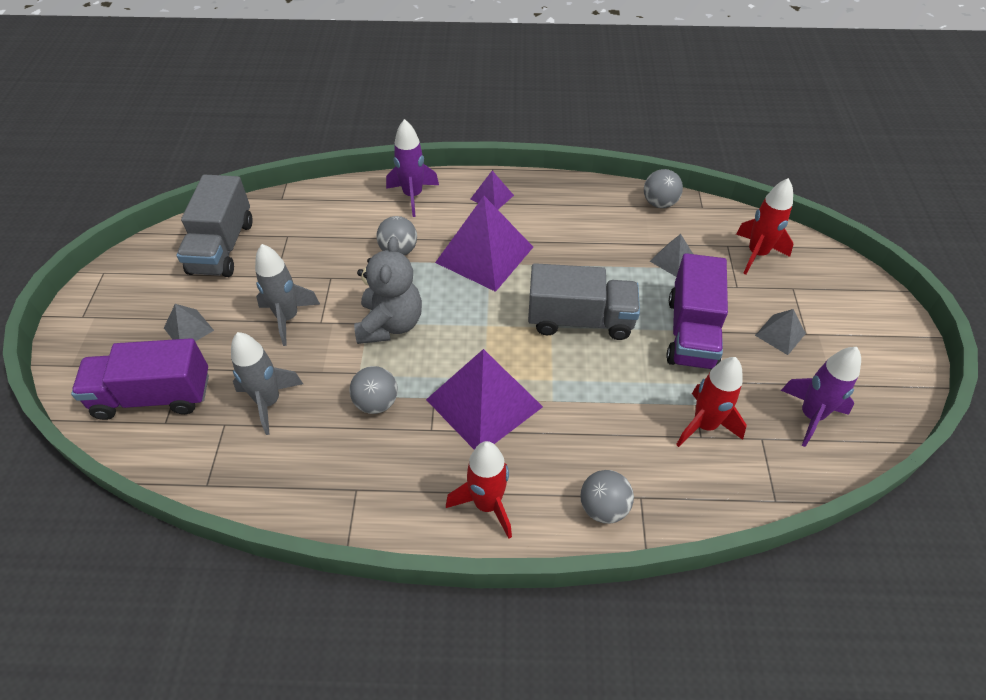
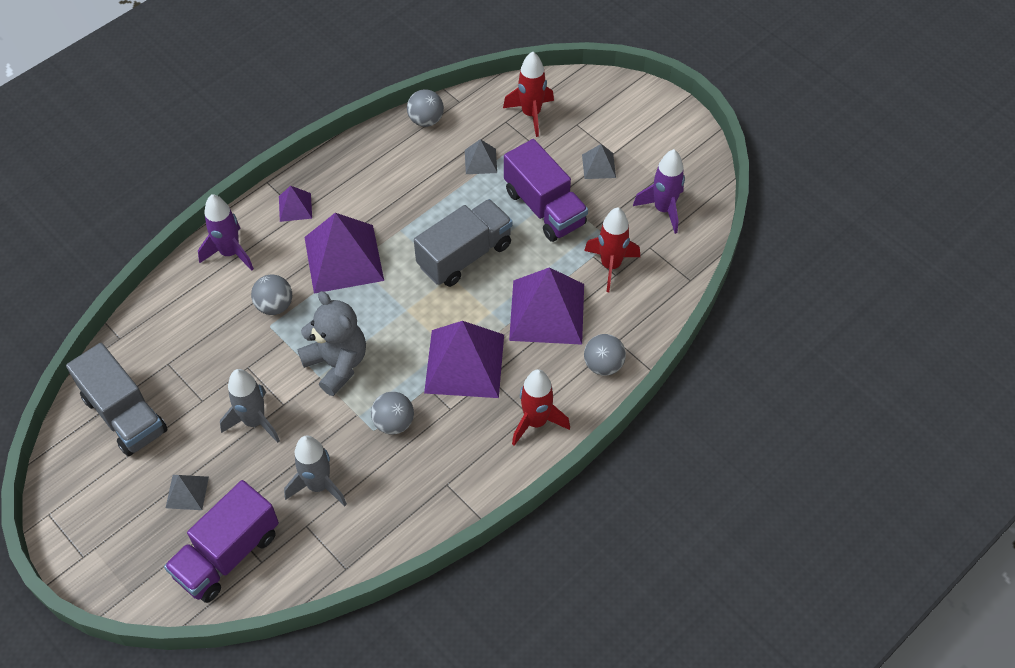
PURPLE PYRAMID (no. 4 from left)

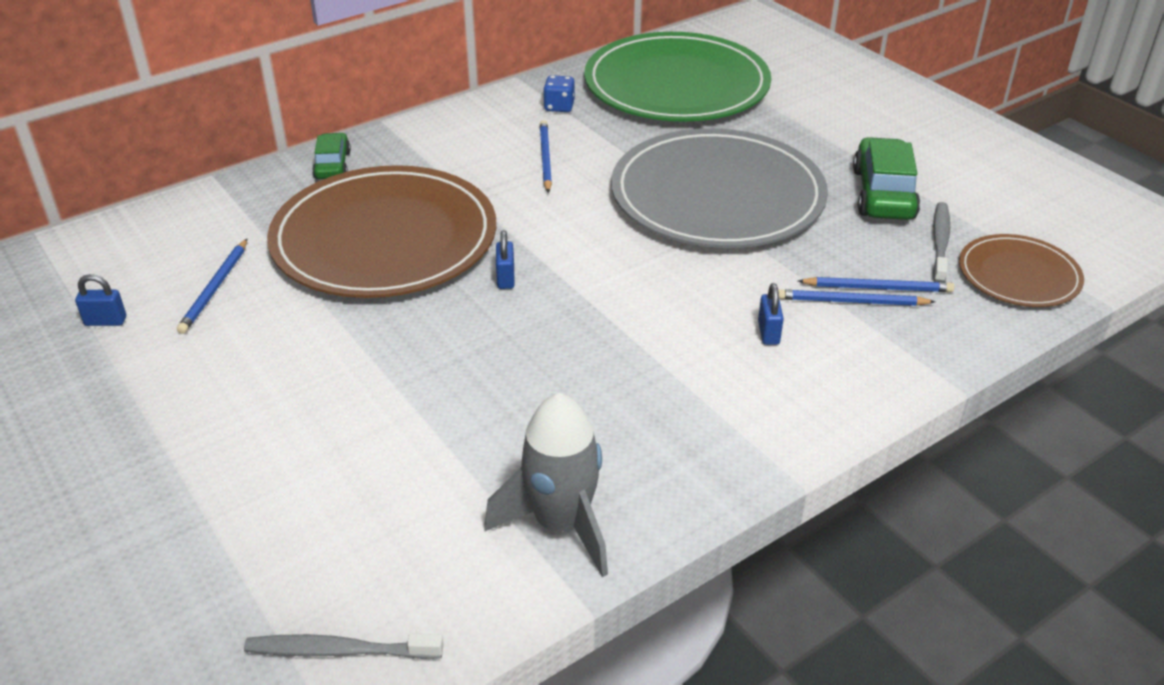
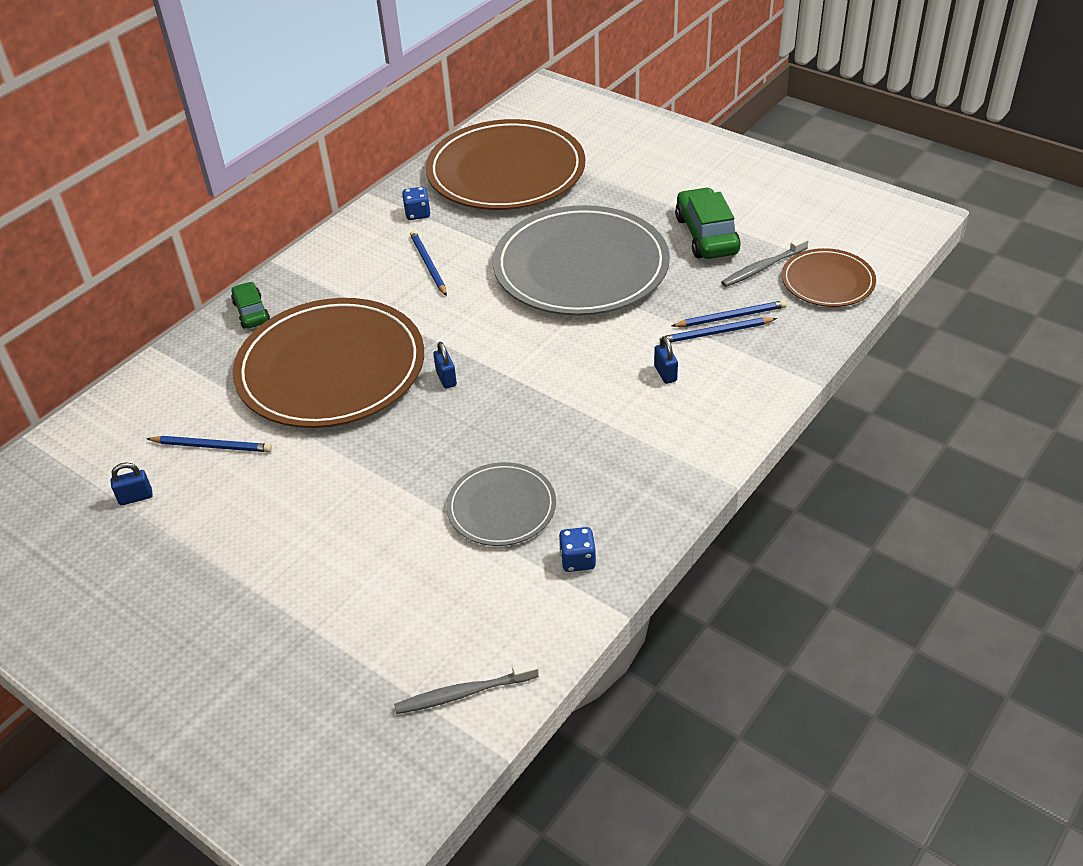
BROWN PLATE (no. 2 from left); GREY TOOTHBRUSH (no. 2 from left); BLUE PENCIL (no. 1 from left); BLUE DICE (no. 2 from left); GREY PLATE (no. 1 from left)

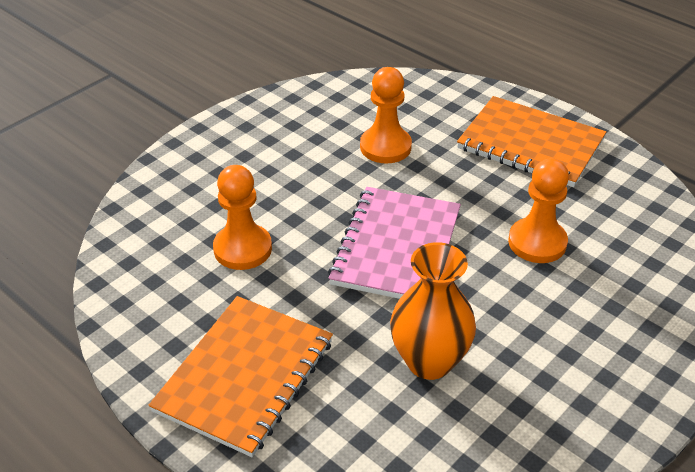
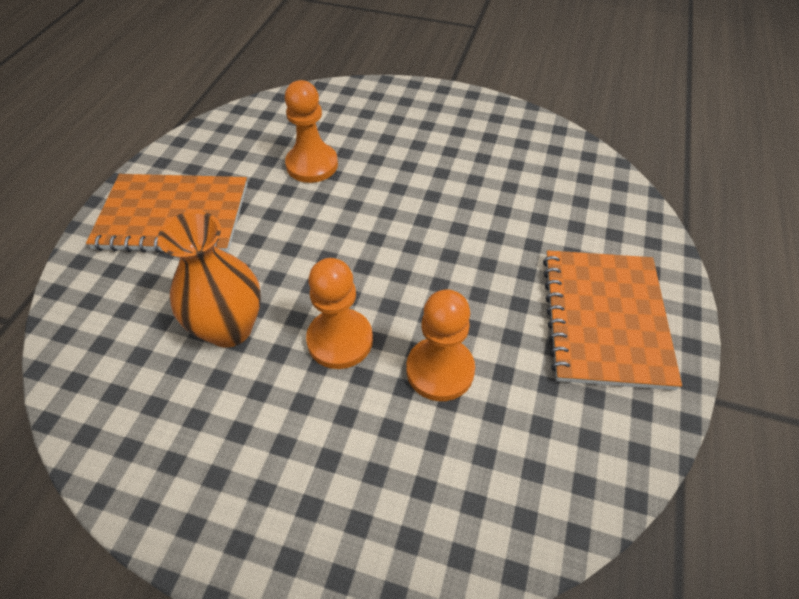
ORANGE PAWN (no. 2 from left); PINK NOTEBOOK

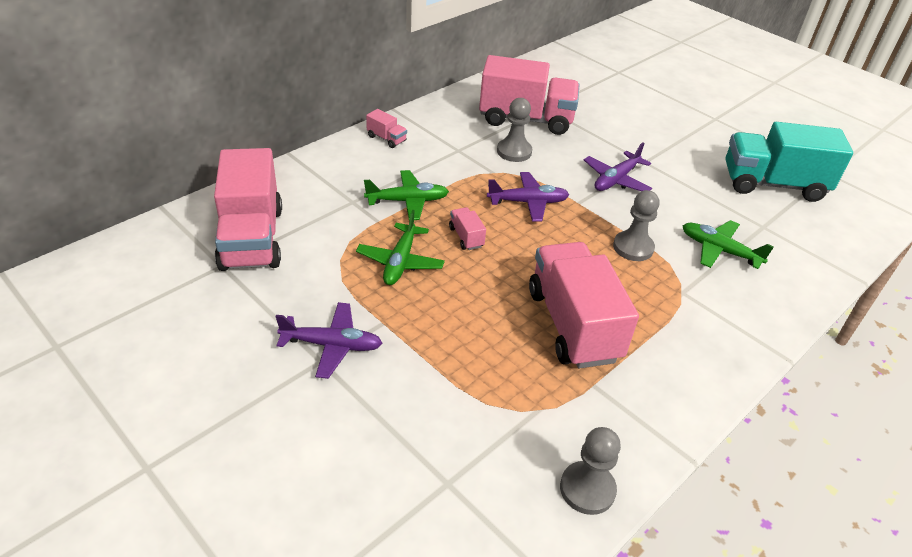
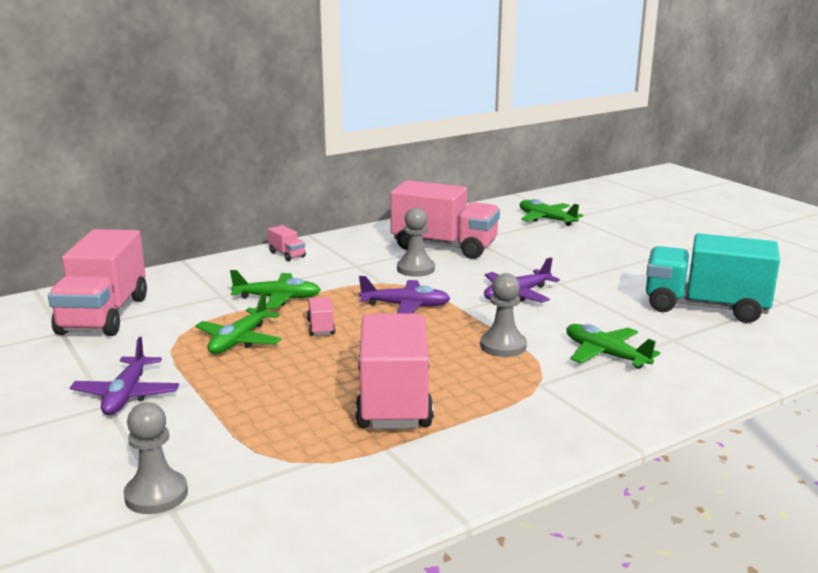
PURPLE PLANE (no. 1 from left); GREY PAWN (no. 1 from left); GREEN PLANE (no. 3 from left)

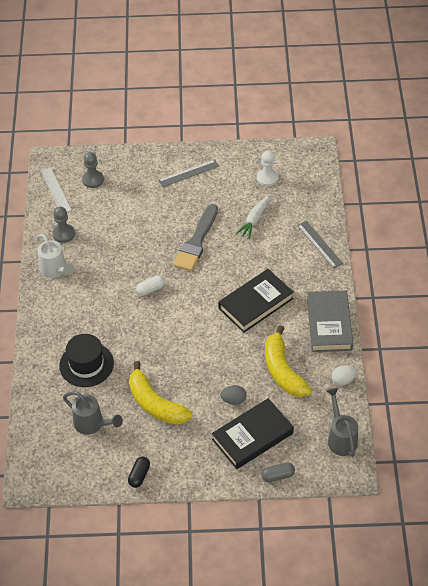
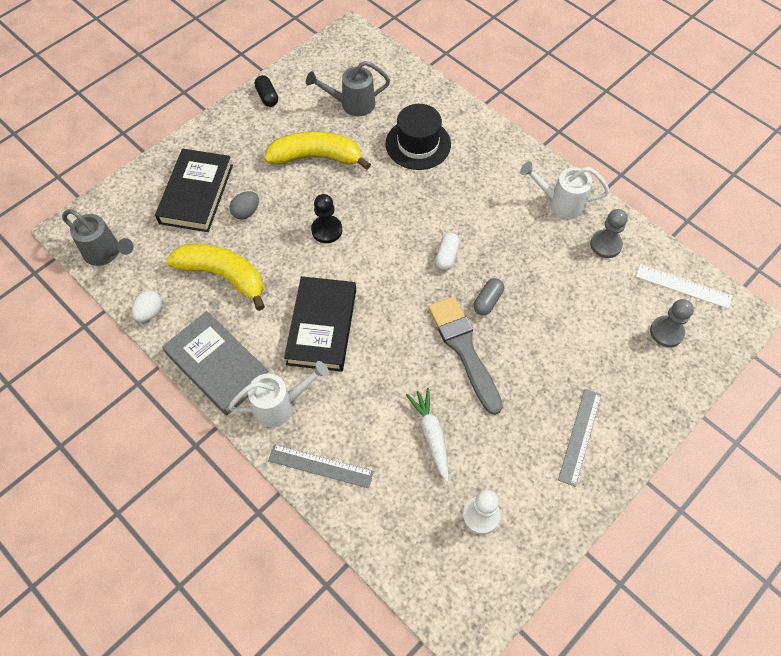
GREY CAPSULE; BLACK PAWN; WHITE WATERING CAN (no. 1 from left)

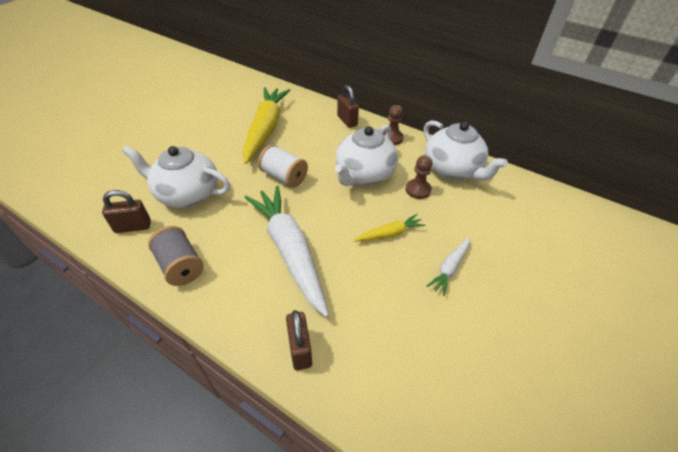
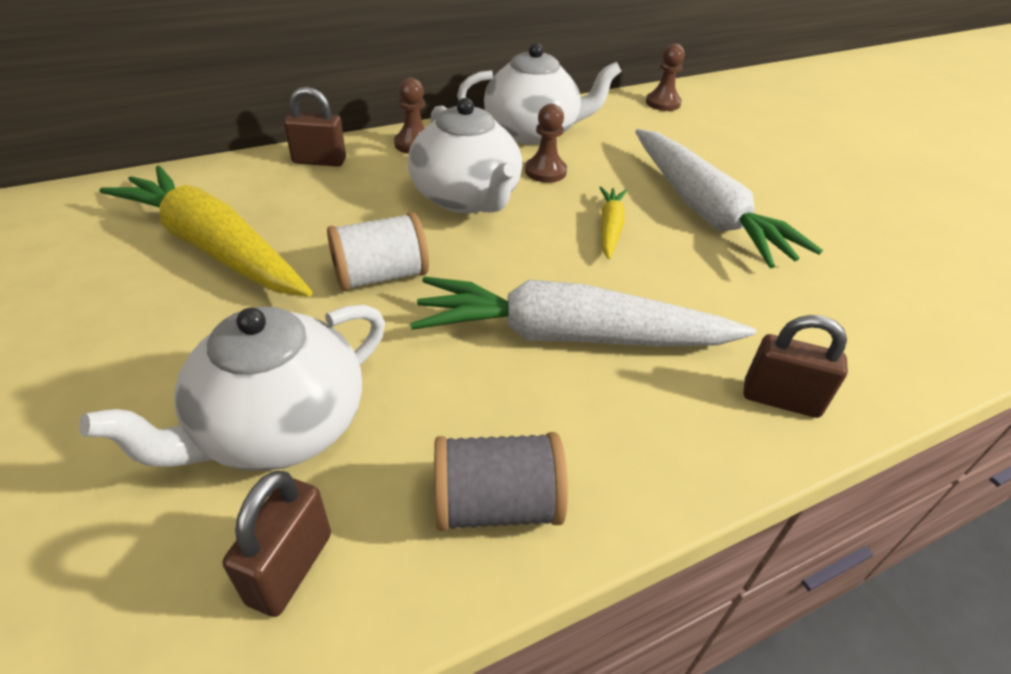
WHITE CARROT (no. 2 from left); BROWN PAWN (no. 3 from left)

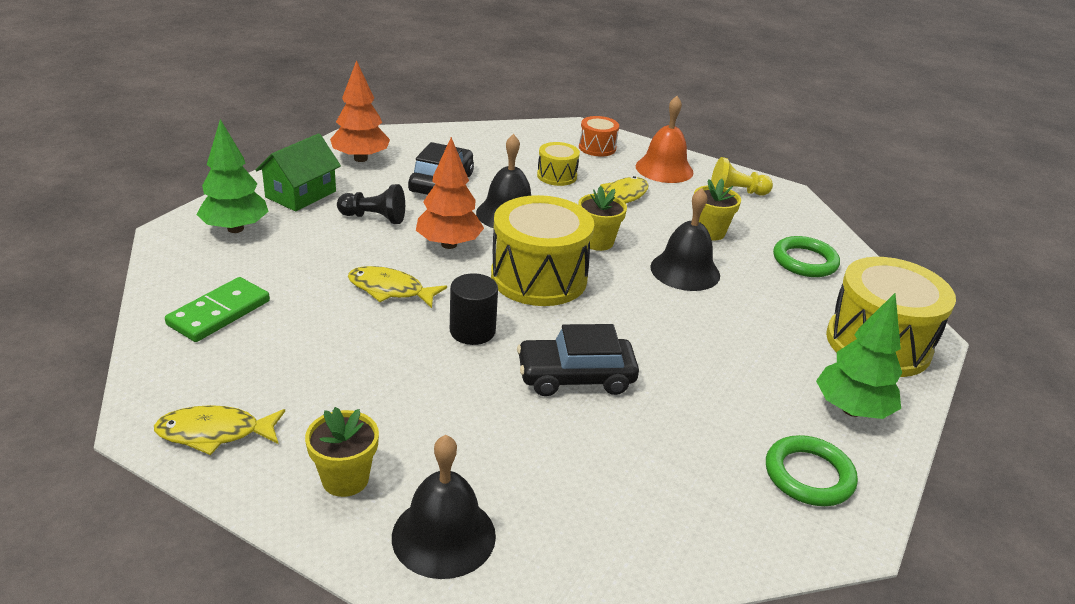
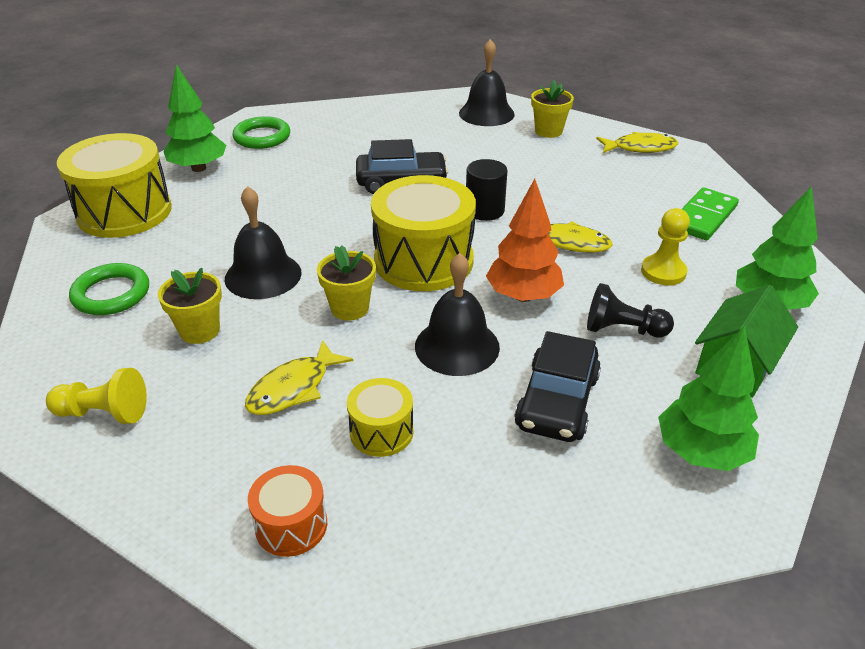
GREEN TREE (no. 2 from left); ORANGE BELL; YELLOW PAWN (no. 2 from left)

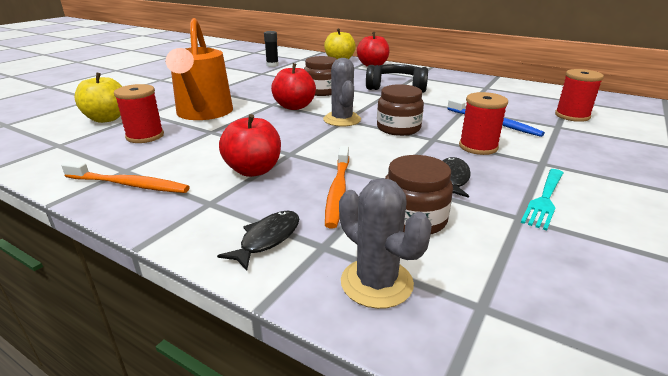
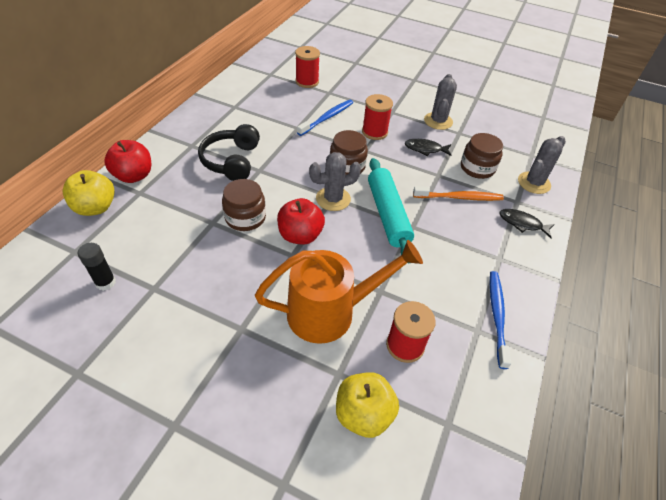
RED APPLE (no. 1 from left in the first image); BLUE TOOTHBRUSH (no. 2 from left); GREY CACTUS (no. 2 from left); TURQUOISE ROLLING PIN

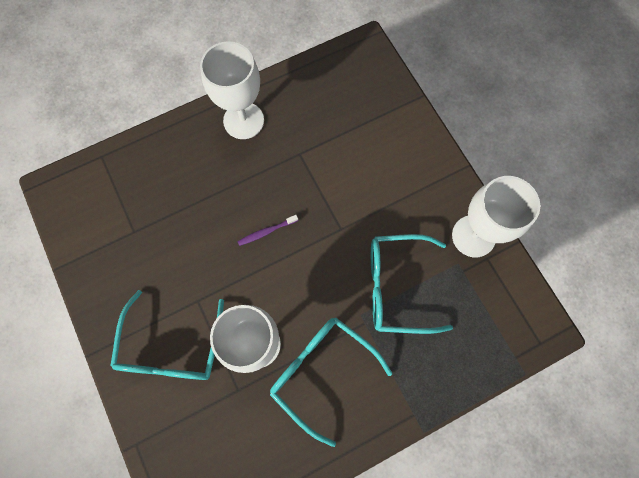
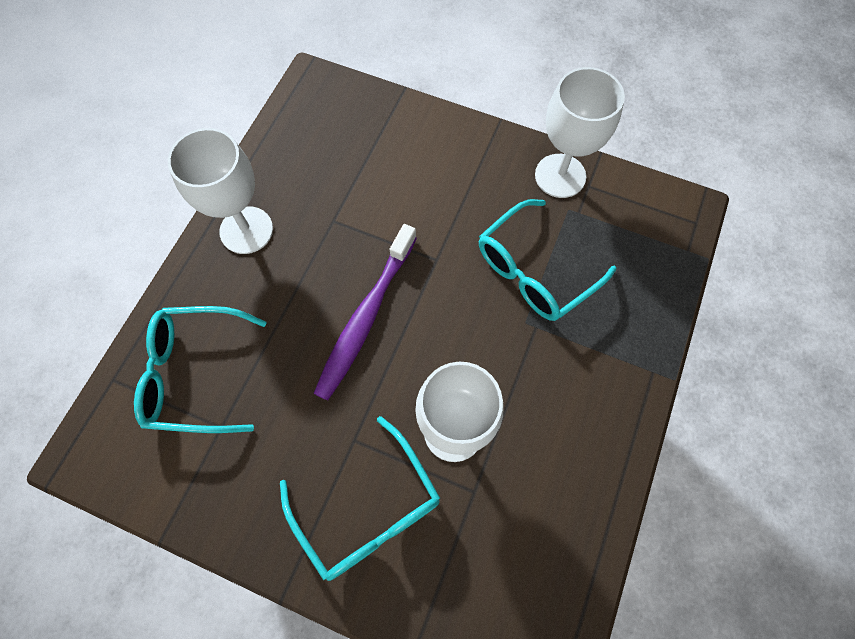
PURPLE TOOTHBRUSH; TURQUOISE GLASSES (no. 1 from left)

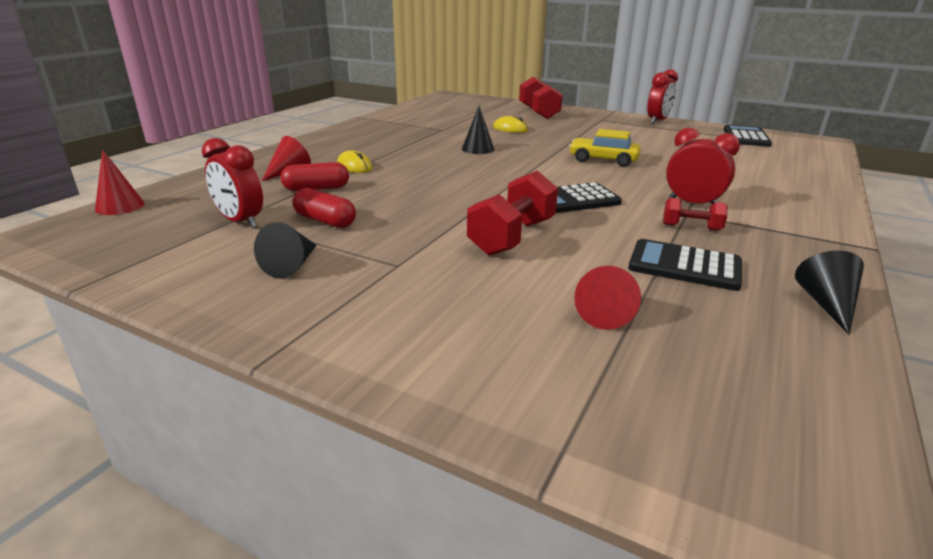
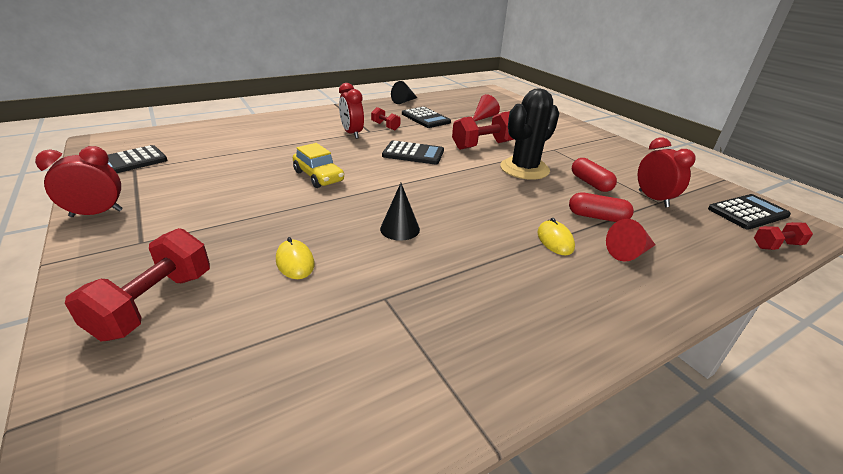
RED DUMBBELL (no. 4 from left); BLACK CONE (no. 1 from left in the first image); BLACK CACTUS; BLACK CALCULATOR (no. 4 from left)

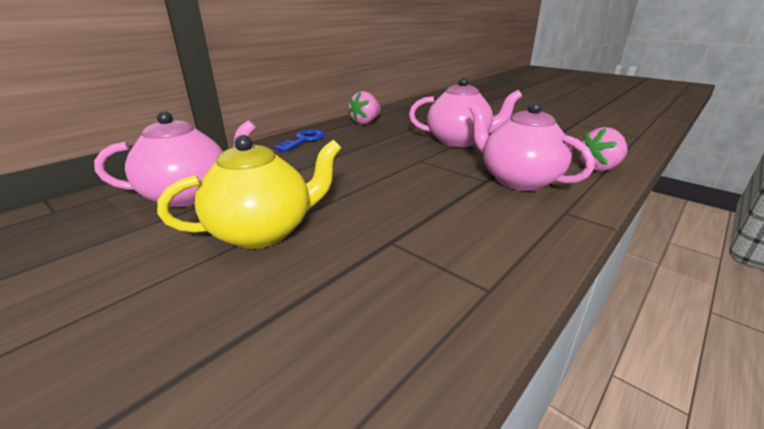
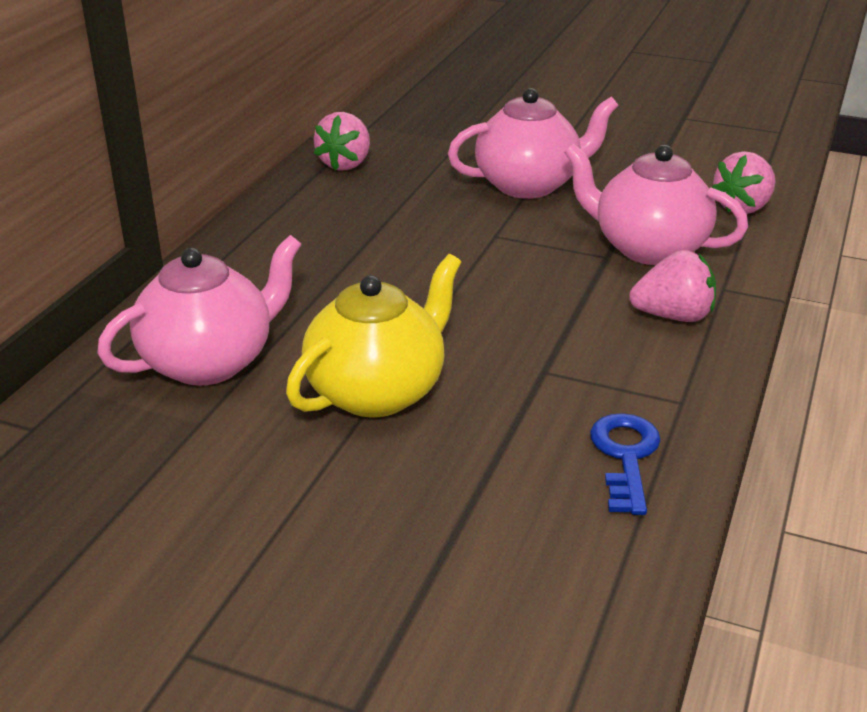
BLUE KEY; PINK STRAWBERRY (no. 2 from left)

